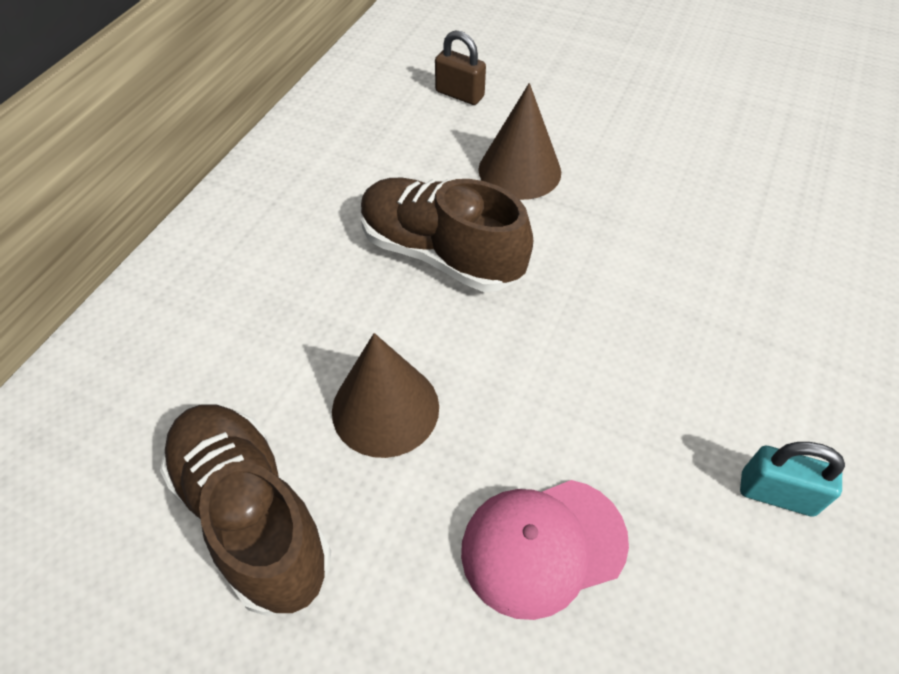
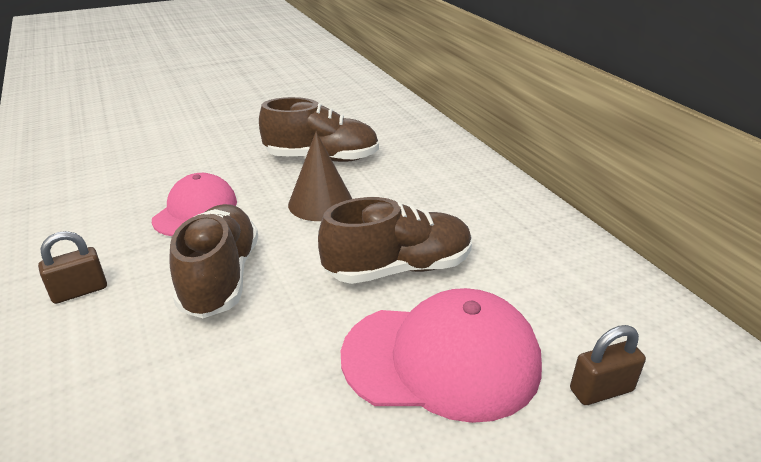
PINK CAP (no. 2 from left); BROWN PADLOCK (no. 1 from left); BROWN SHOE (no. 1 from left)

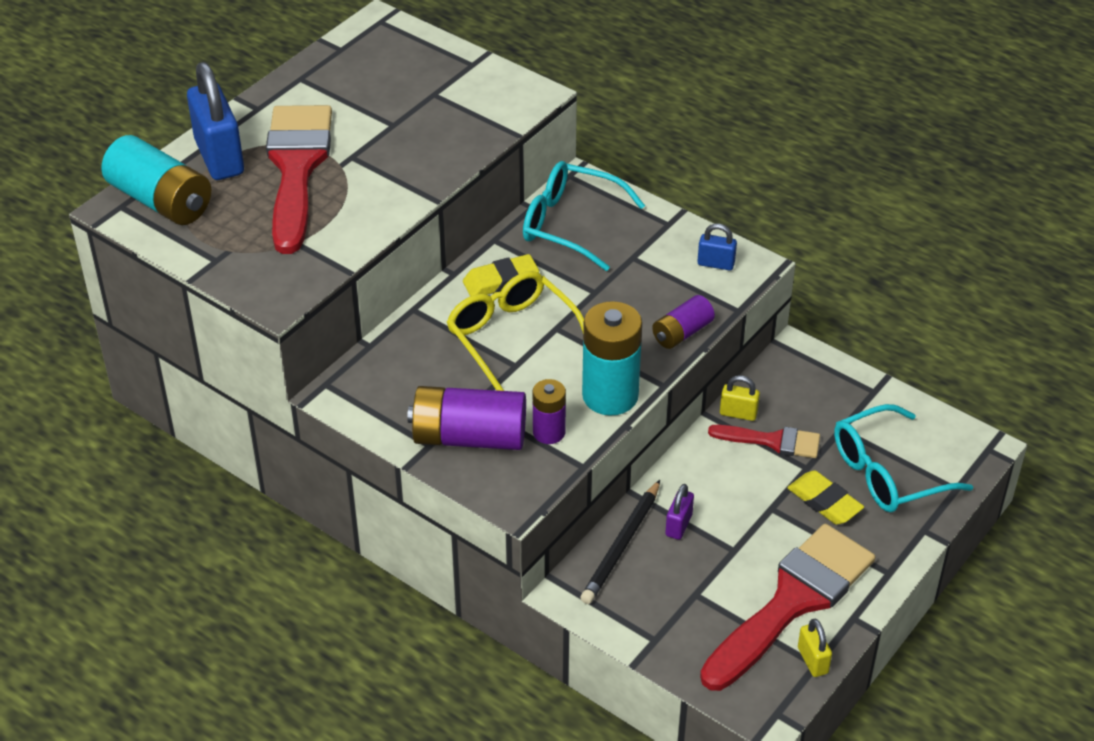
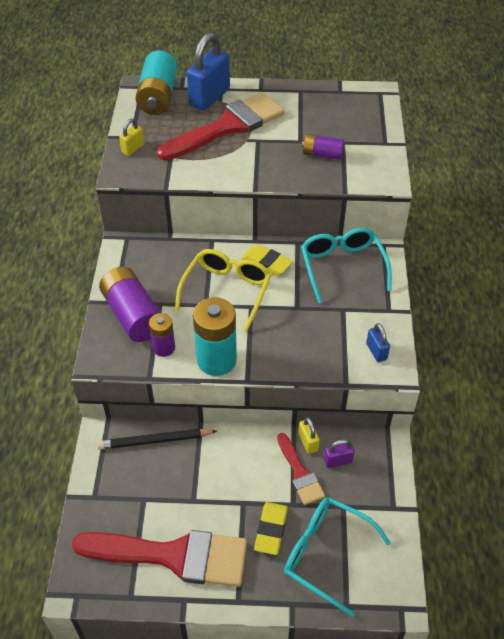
PURPLE BATTERY (no. 3 from left); PURPLE PADLOCK; YELLOW PADLOCK (no. 1 from left)

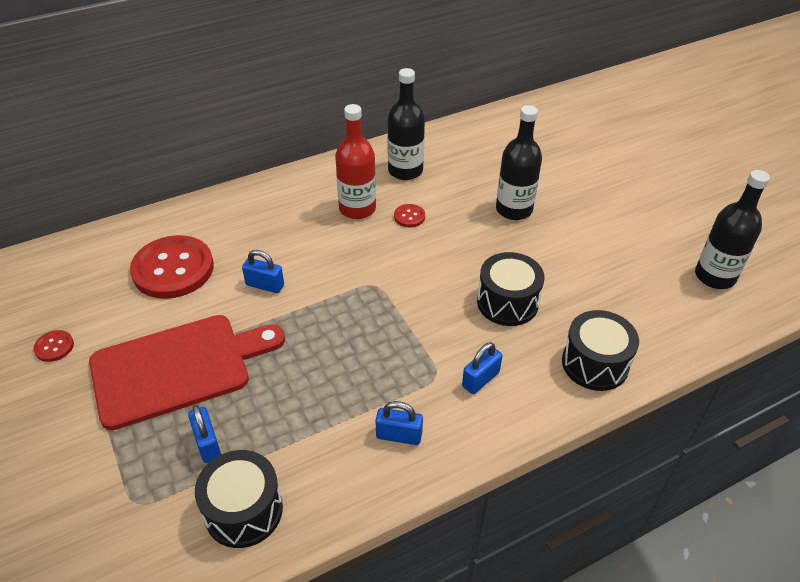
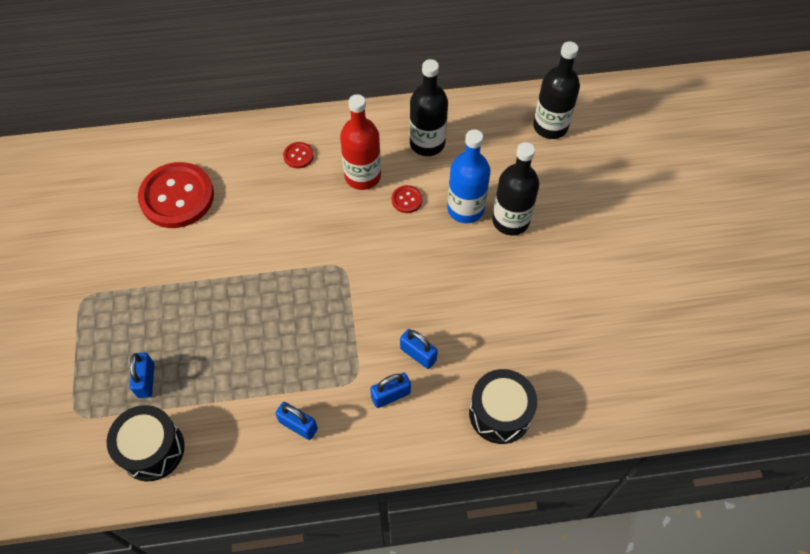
BLACK BOTTLE (no. 3 from left); BLUE PADLOCK (no. 4 from left); BLACK DRUM (no. 2 from left in the first image); RED CUTTING BOARD; RED BUTTON (no. 2 from left); BLUE BOTTLE

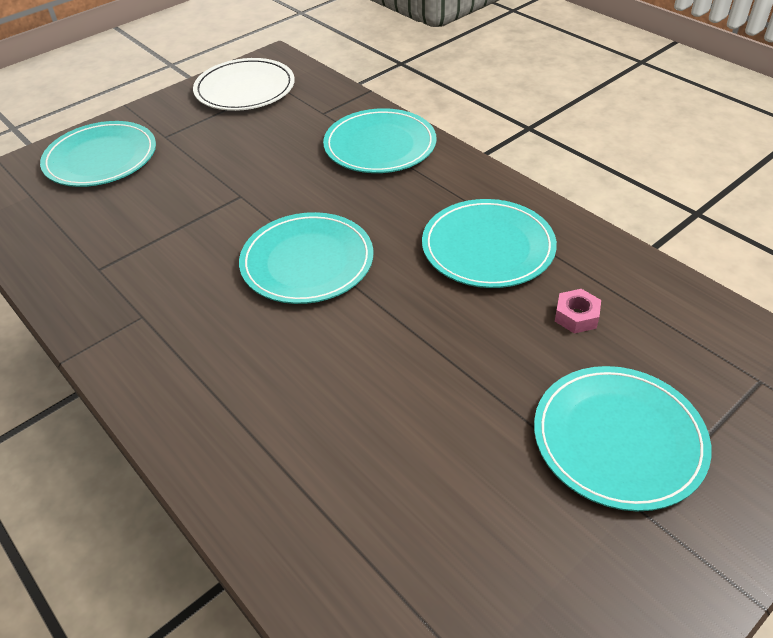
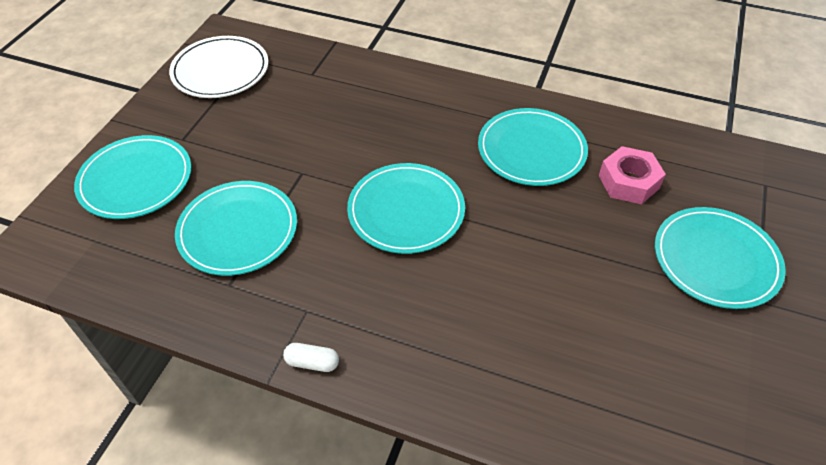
TURQUOISE PLATE (no. 2 from left); PINK NUT; WHITE CAPSULE

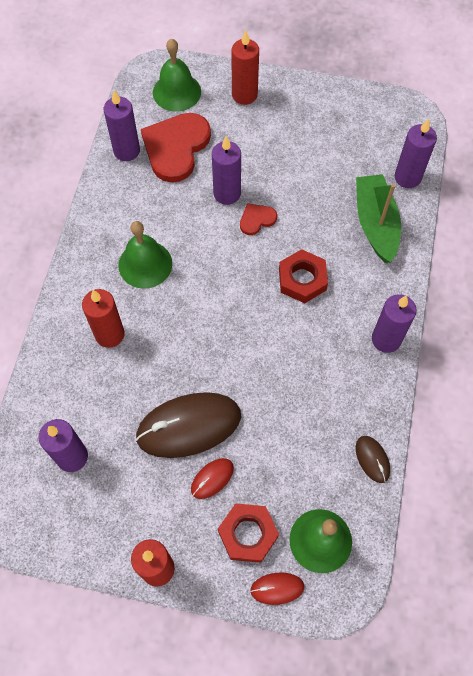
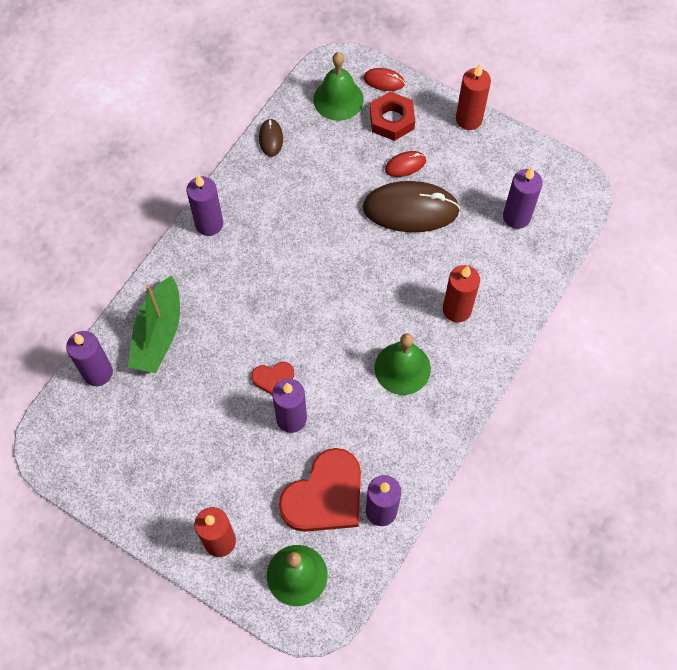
RED NUT (no. 2 from left in the first image)

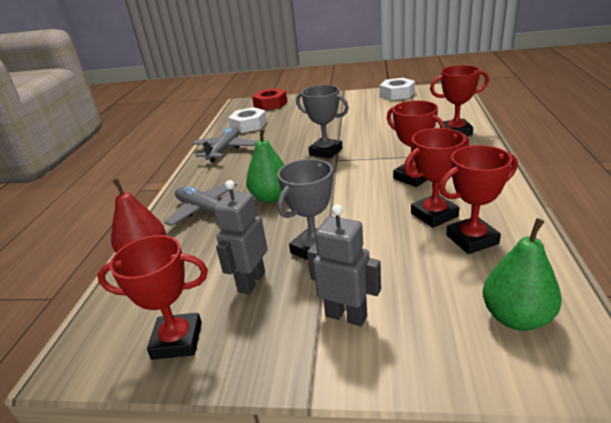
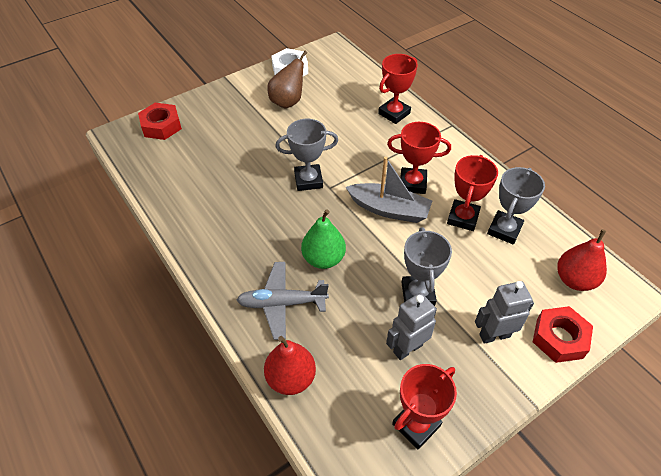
WHITE NUT (no. 1 from left in the first image); GREY PLANE (no. 2 from left in the first image); GREY TROPHY (no. 3 from left); GREY ROBOT (no. 1 from left); RED PEAR (no. 2 from left); BROWN PEAR; GREY BOAT; RED NUT (no. 2 from left)

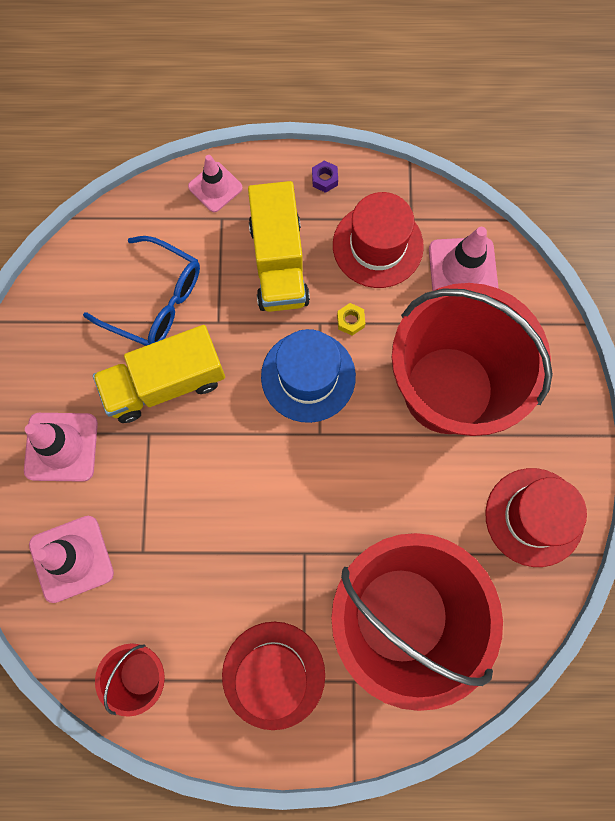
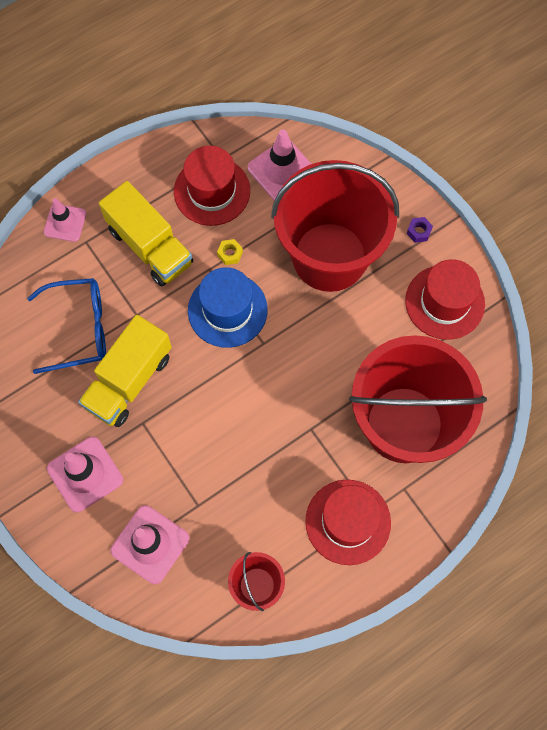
PURPLE NUT

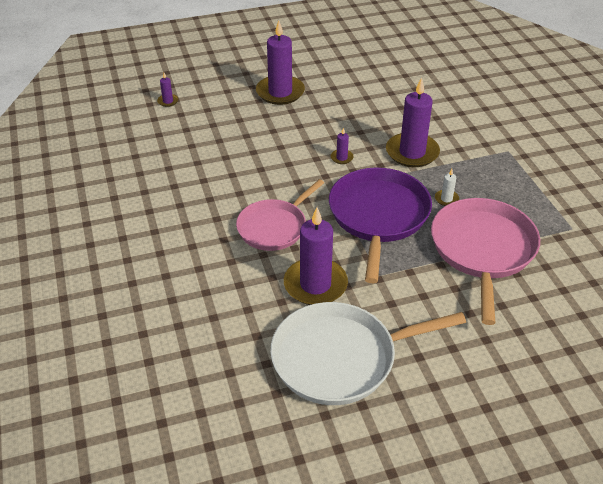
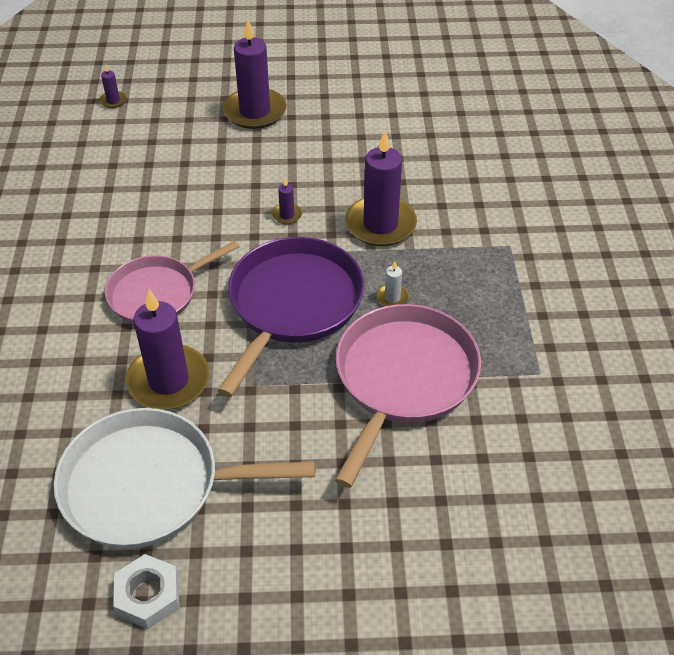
WHITE NUT

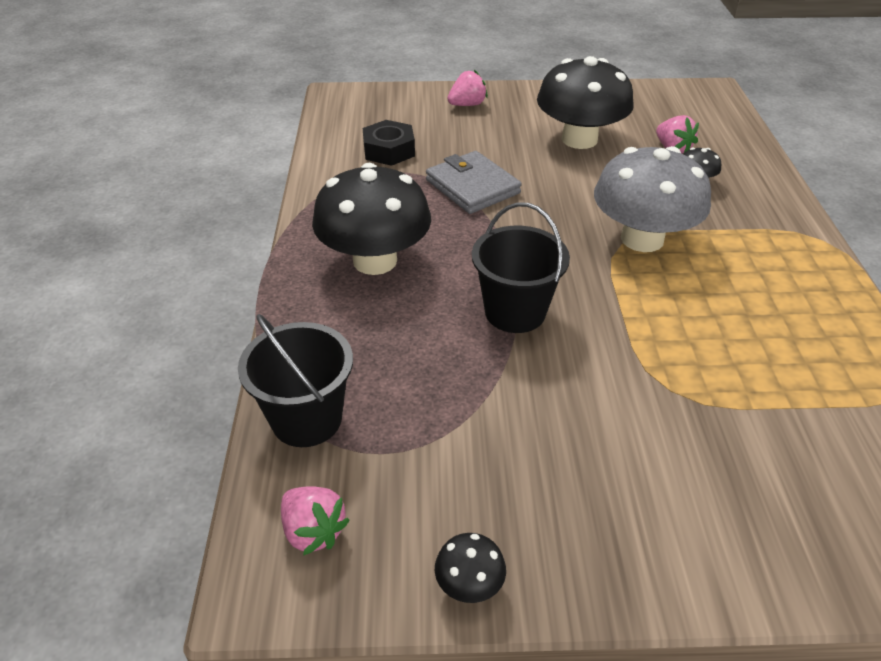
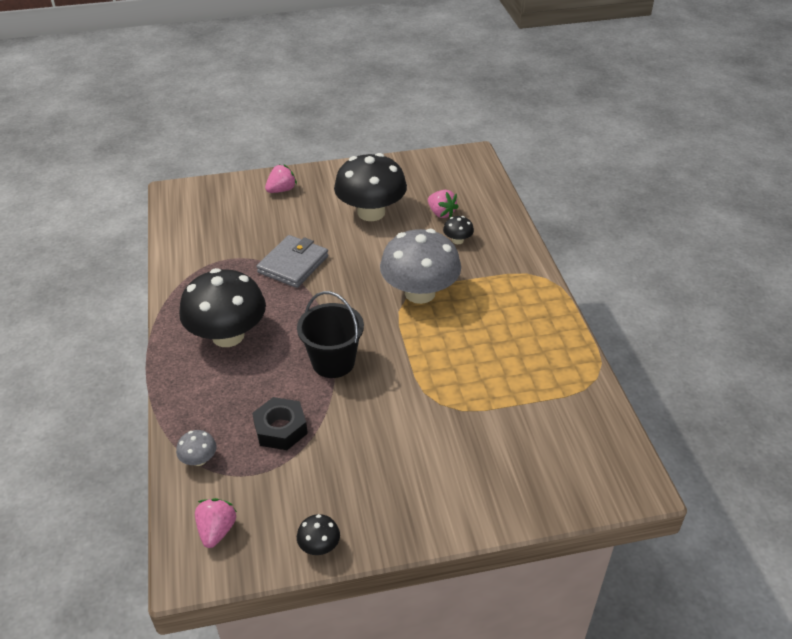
BLACK NUT; GREY WALLET; GREY MUSHROOM (no. 1 from left); PINK STRAWBERRY (no. 1 from left)

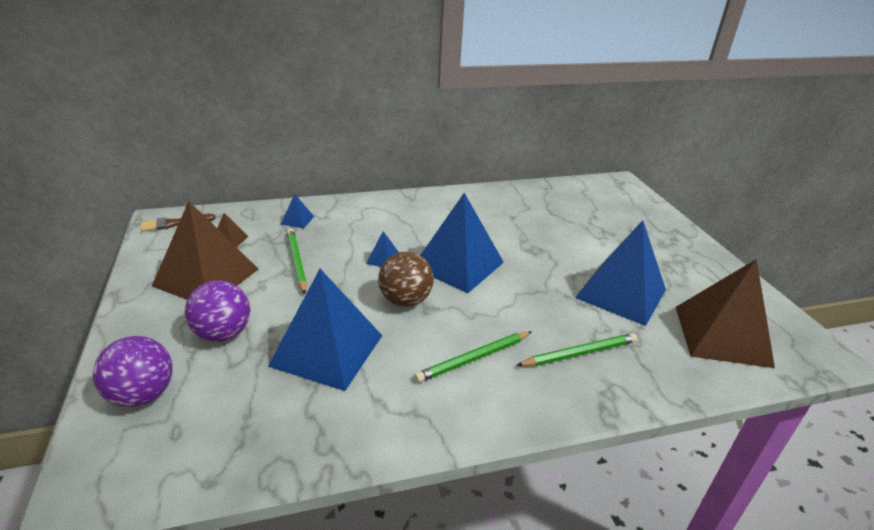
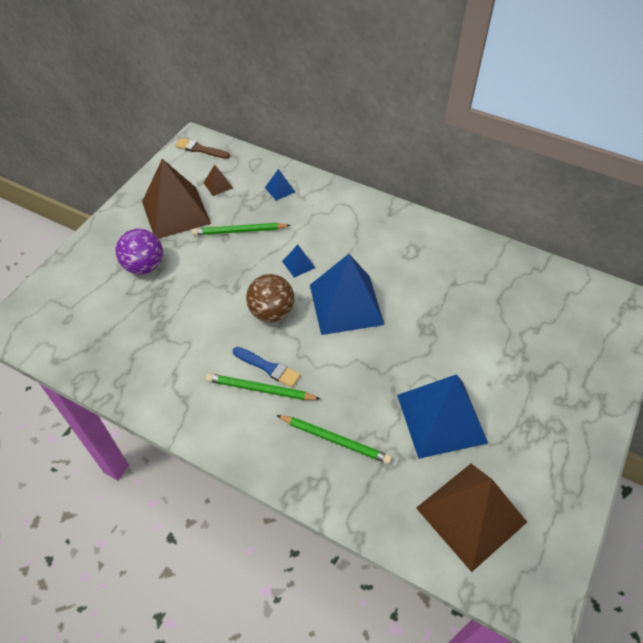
GREEN PENCIL (no. 1 from left); BLUE PYRAMID (no. 2 from left in the first image); PURPLE BALL (no. 1 from left in the first image); BLUE BRUSH

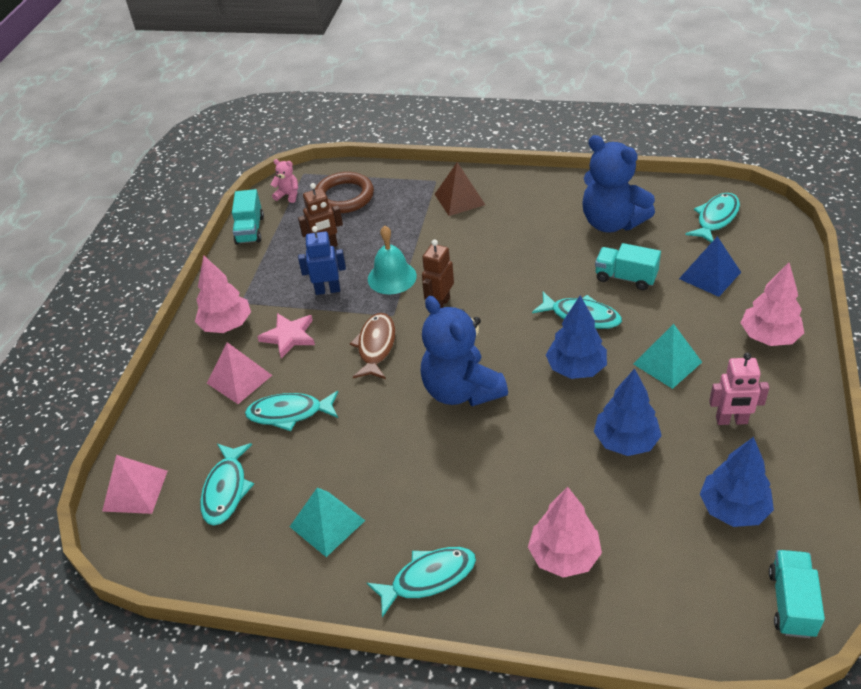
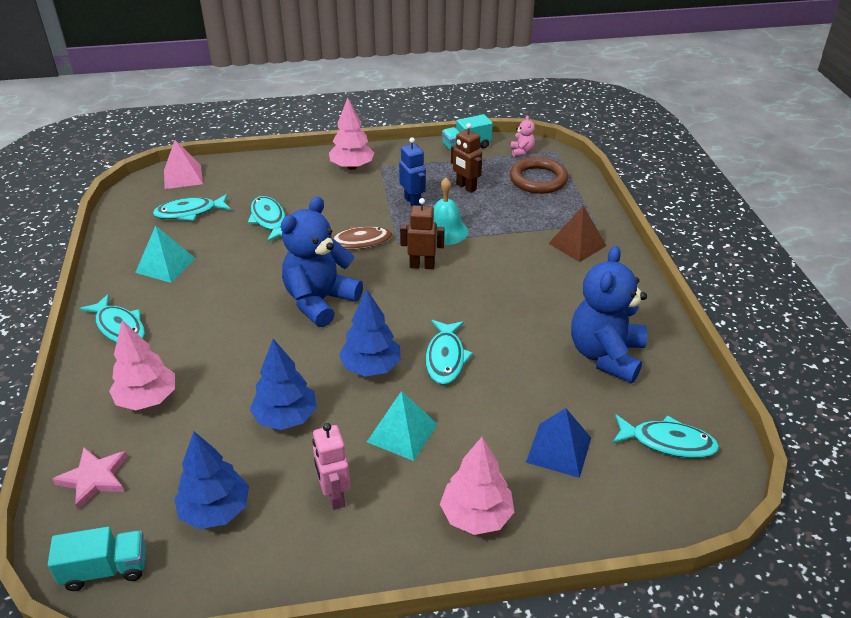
TURQUOISE TRUCK (no. 2 from left in the first image); PINK STAR; PINK PYRAMID (no. 2 from left in the first image)

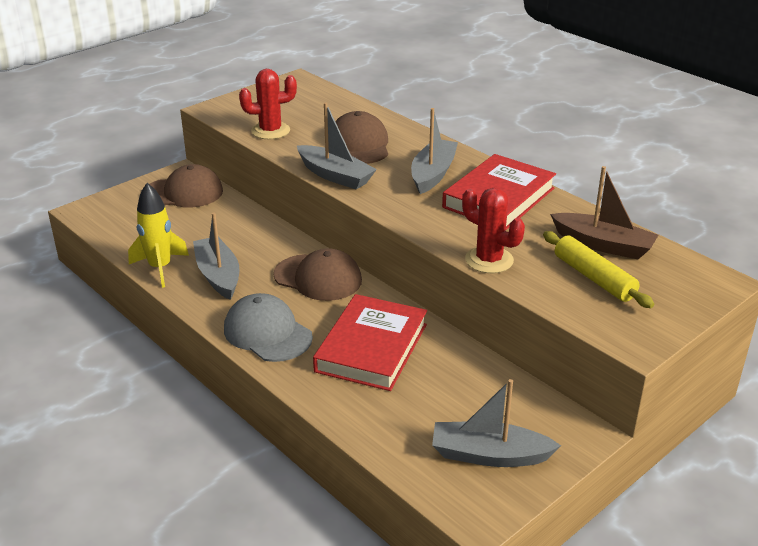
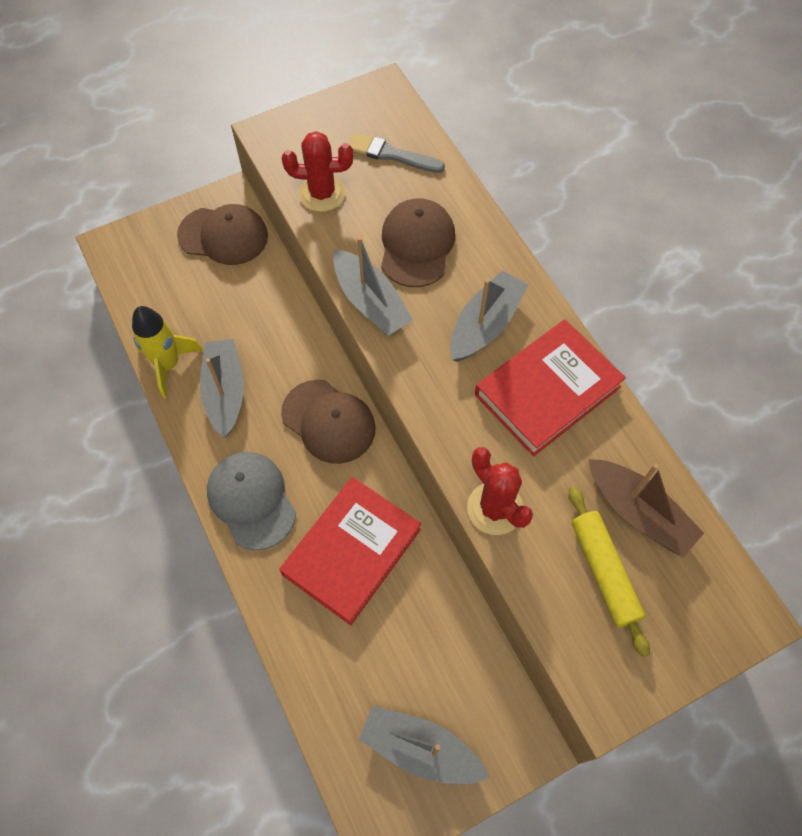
GREY BRUSH

